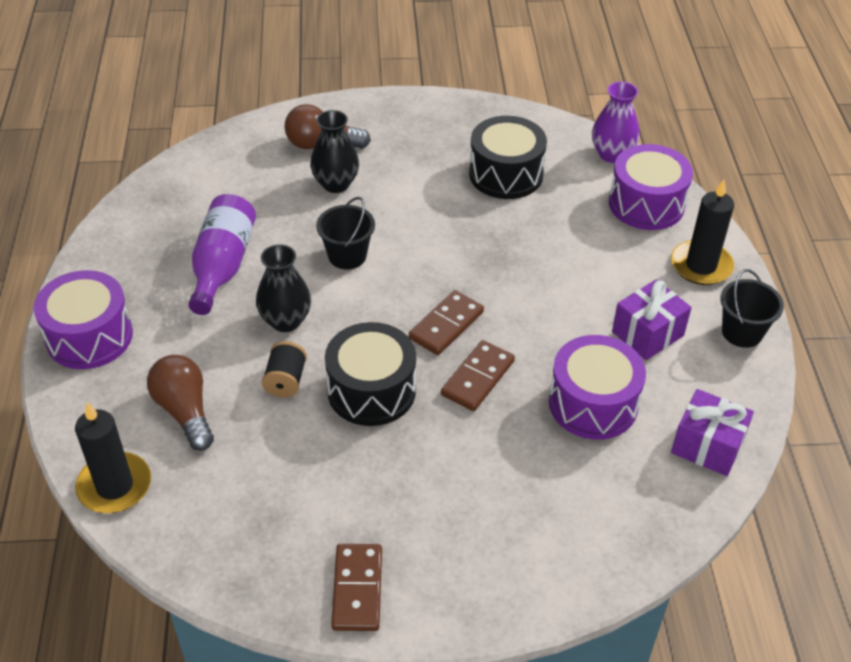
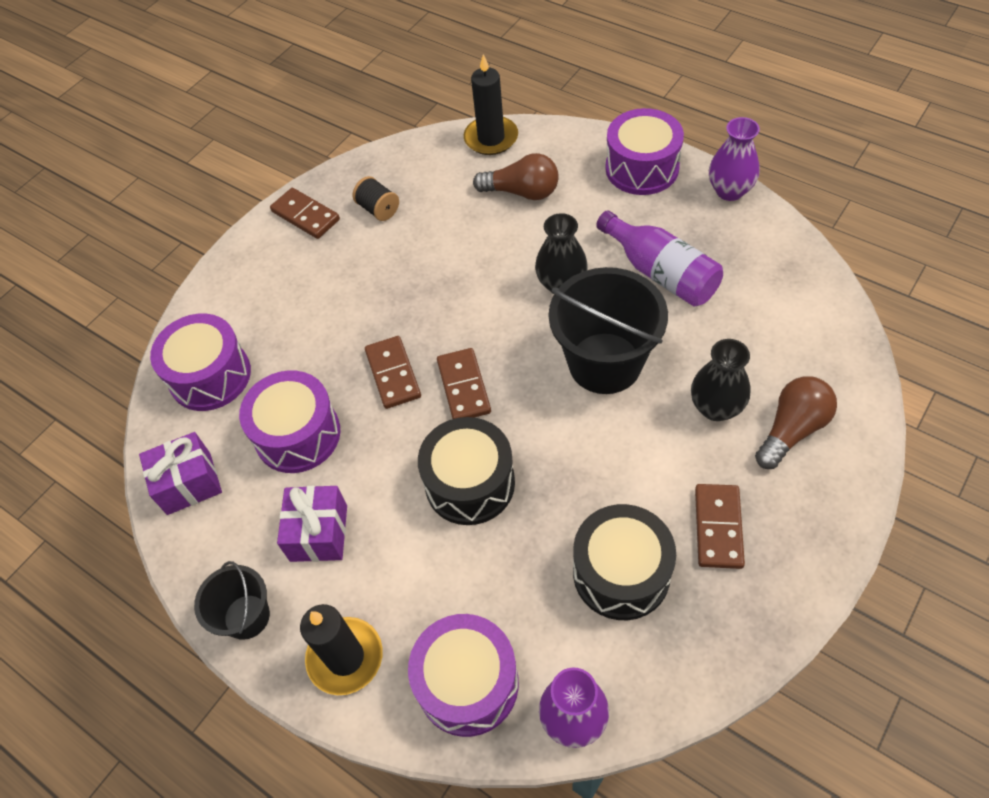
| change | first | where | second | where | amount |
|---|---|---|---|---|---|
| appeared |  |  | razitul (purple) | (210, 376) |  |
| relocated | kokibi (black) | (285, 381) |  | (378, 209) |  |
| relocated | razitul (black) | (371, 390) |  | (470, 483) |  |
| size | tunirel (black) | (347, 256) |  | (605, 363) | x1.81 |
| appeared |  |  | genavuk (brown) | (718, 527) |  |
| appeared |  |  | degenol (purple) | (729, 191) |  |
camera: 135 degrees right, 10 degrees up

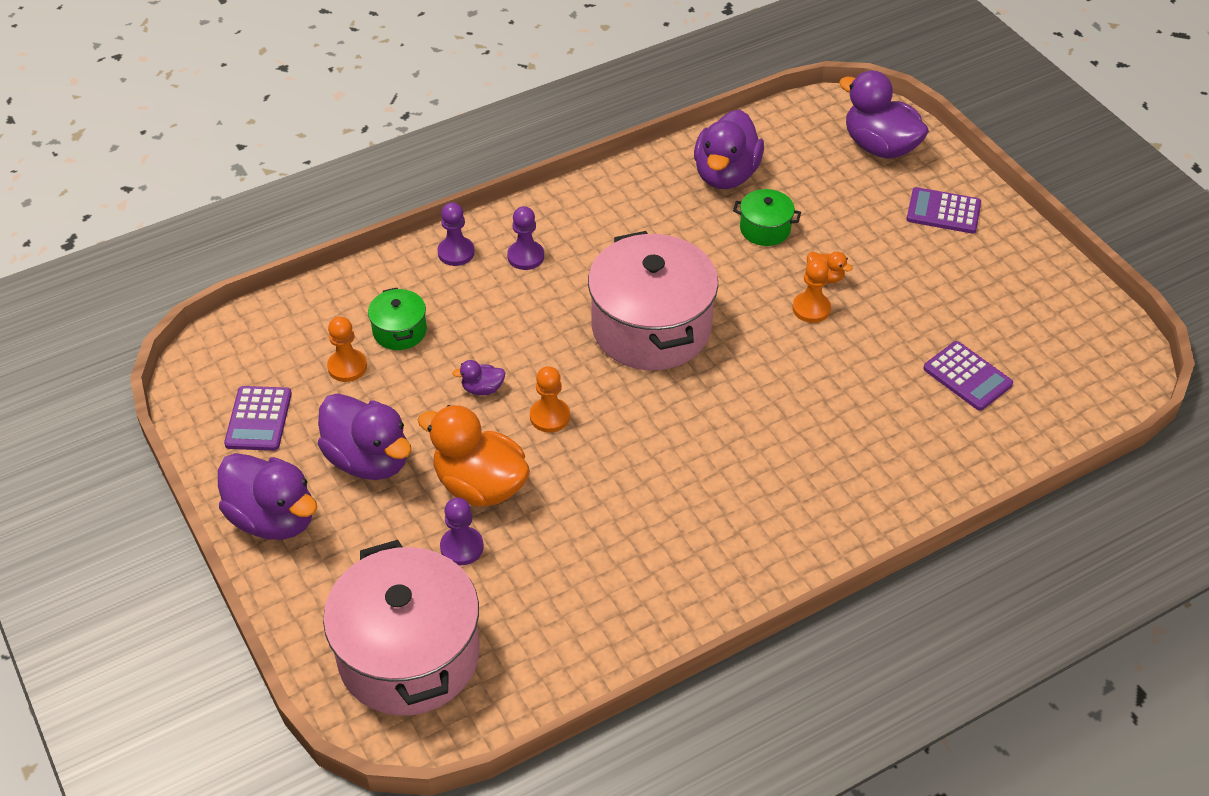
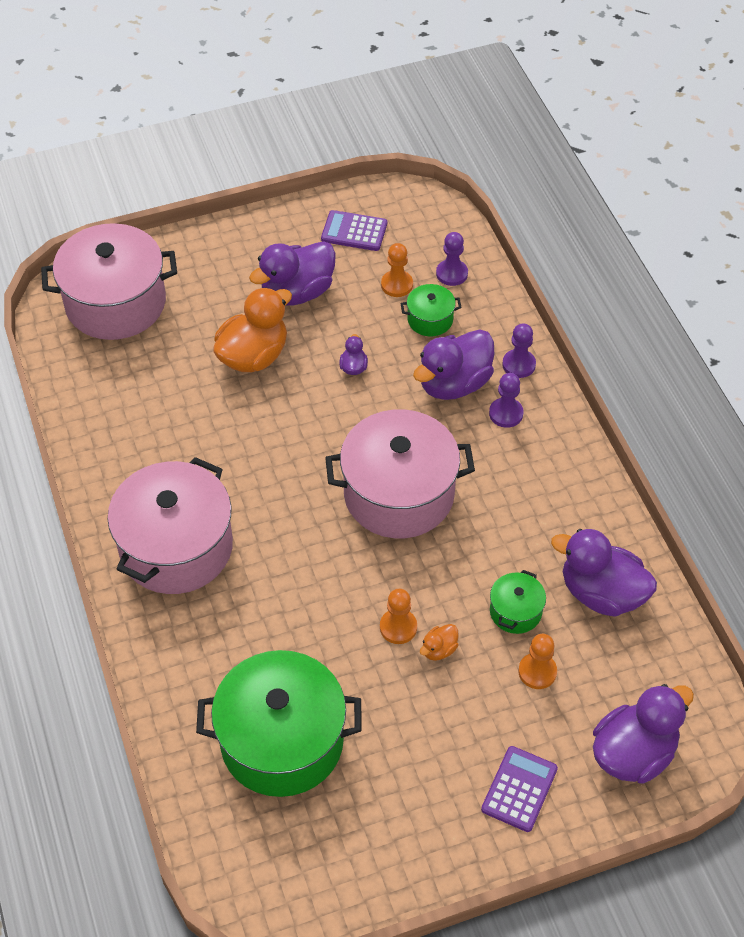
| change | first | where | second | where | amount |
|---|---|---|---|---|---|
| appeared |  |  | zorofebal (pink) | (176, 547) |  |
| exchanged | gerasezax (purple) | (967, 376) | zorofebal (green) | (282, 741) |  |
| relocated | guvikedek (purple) | (273, 518) |  | (454, 384) |  |
| relocated | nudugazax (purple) | (462, 547) |  | (452, 273) |  |
| relocated | nudugazax (orange) | (550, 416) |  | (537, 672) |  |
camera: 100 degrees right, 5 degrees up

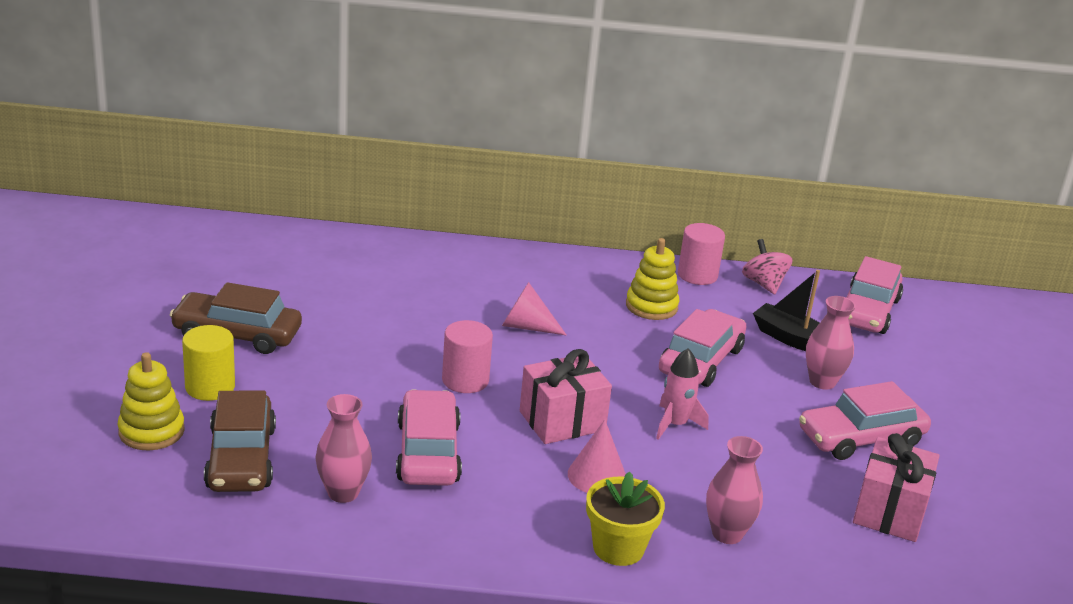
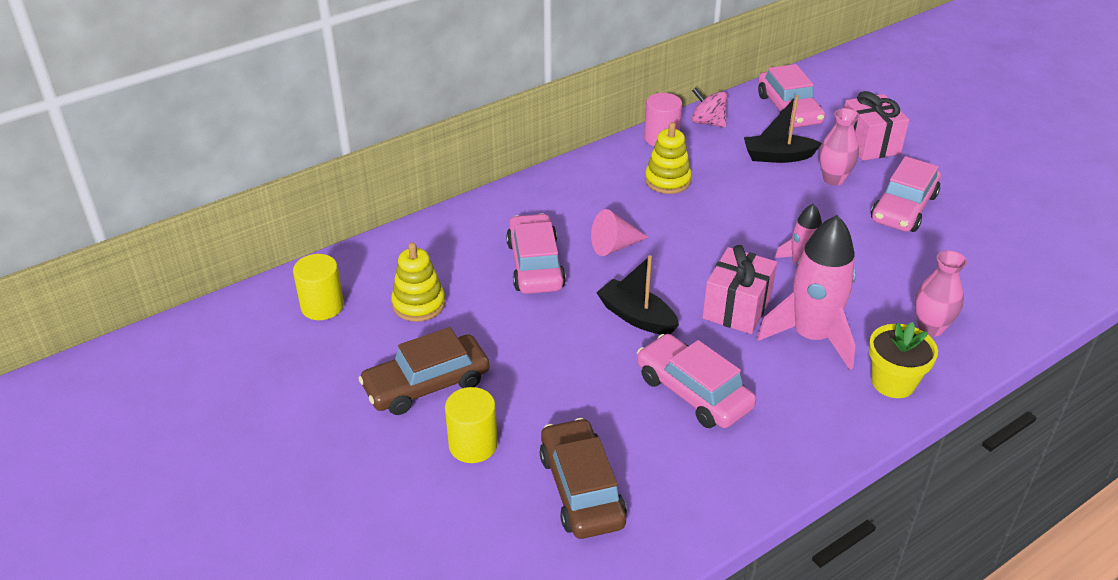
| change | first | where | second | where | amount |
|---|---|---|---|---|---|
| appeared |  |  | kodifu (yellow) | (322, 306) |  |
| relocated | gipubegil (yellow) | (151, 431) |  | (419, 304) |  |
| relocated | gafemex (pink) | (701, 360) |  | (535, 265) |  |
| spun | gafemex (brown) | (241, 458) |  | (581, 489) | 150 degrees counterclockwise |
| exchanged | kodifu (pink) | (465, 380) | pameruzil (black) | (636, 317) |  |
| exchanged | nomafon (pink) | (597, 476) | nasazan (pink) | (811, 337) |  |
| relocated | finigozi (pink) | (889, 511) |  | (869, 144) |  |
| missing | degenol (pink) | (343, 493) |  |  |  |
camera: 35 degrees left, 10 degrees up

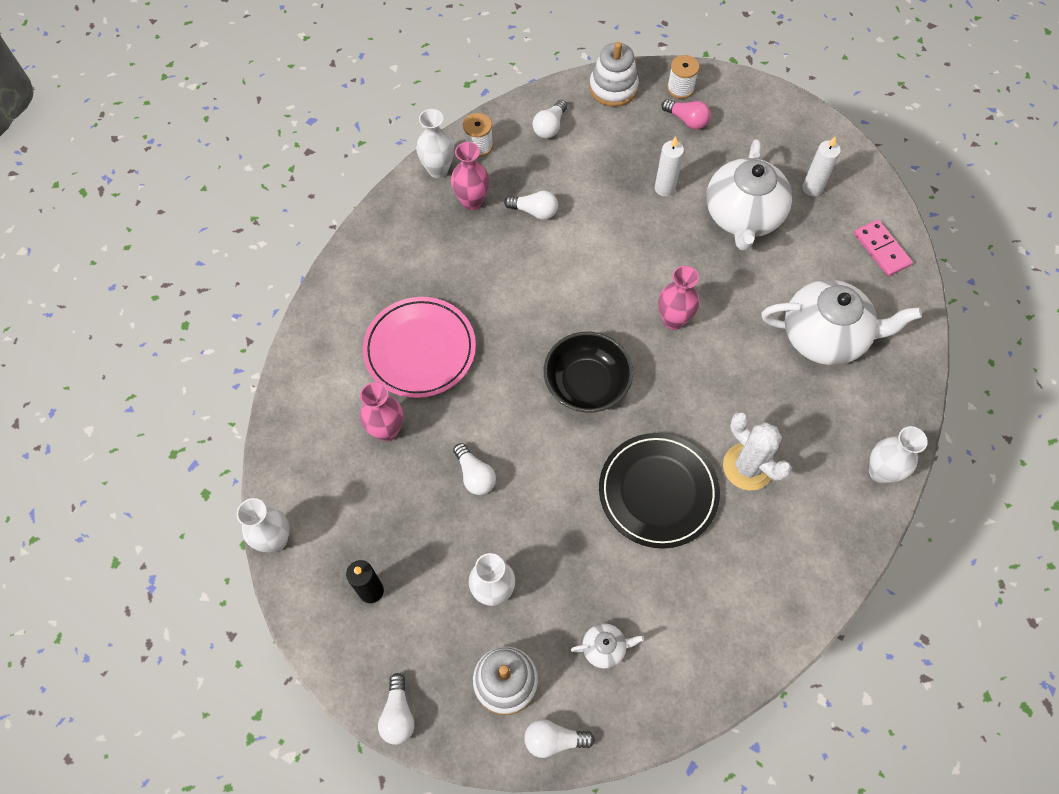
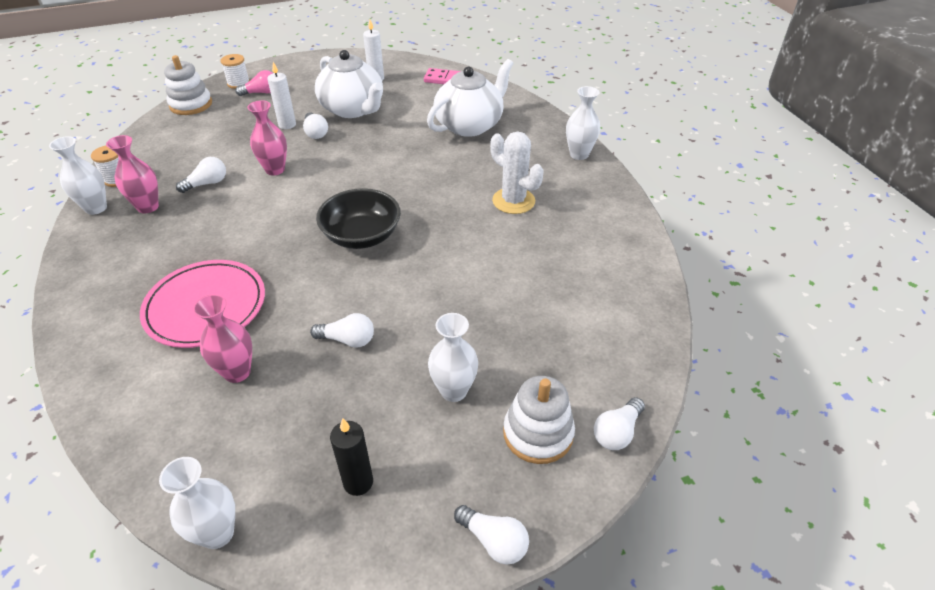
| change | first | where | second | where | amount |
|---|---|---|---|---|---|
| relocated | degenol (pink) | (673, 320) |  | (275, 170) |  |
| relocated | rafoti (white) | (550, 127) |  | (315, 133) |  |
| spun | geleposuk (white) | (748, 467) |  | (513, 201) | 45 degrees clockwise |
| missing | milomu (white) | (604, 648) |  |  |  |
| missing | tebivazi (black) | (658, 492) |  |  |  |
camera: 50 degrees left, 20 degrees down

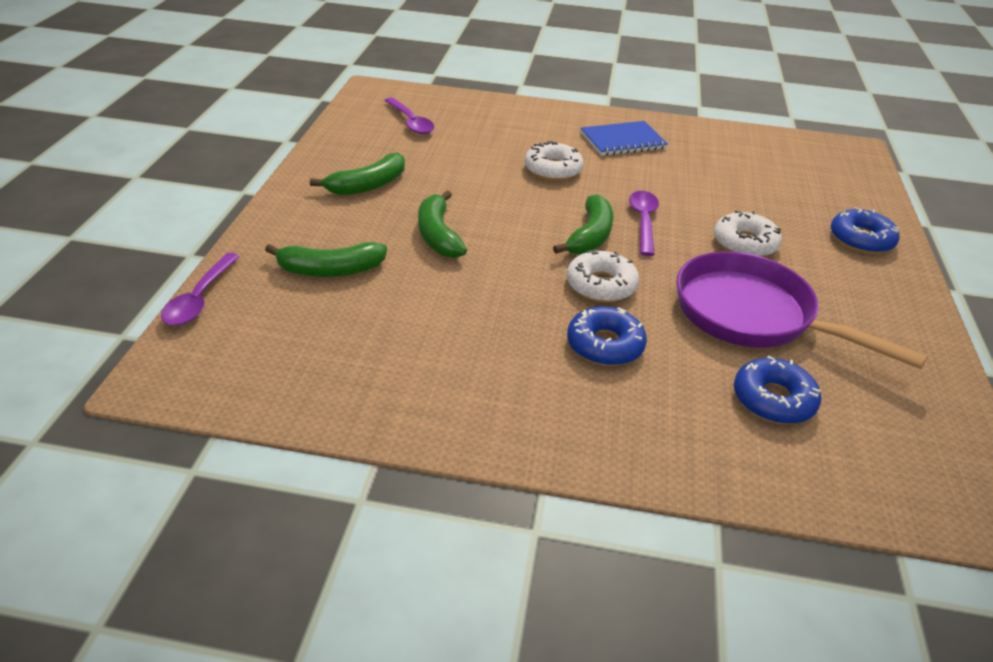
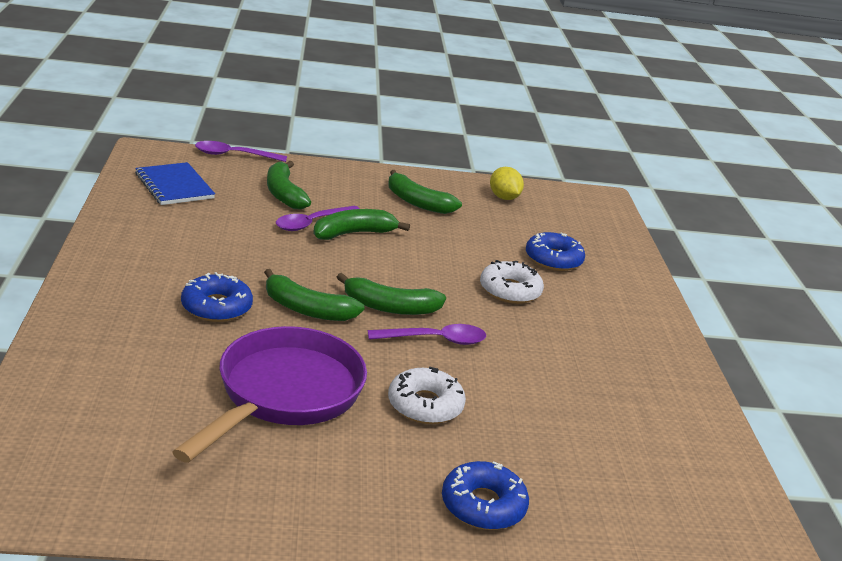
| change | first | where | second | where | amount |
|---|---|---|---|---|---|
| relocated | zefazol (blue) | (622, 141) |  | (174, 186) |  |
| exchanged | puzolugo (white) | (601, 285) | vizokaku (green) | (307, 309) |  |
| relocated | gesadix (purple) | (410, 122) |  | (312, 223) |  |
| appeared |  |  | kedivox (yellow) | (504, 198) |  |
| relocated | puzolugo (blue) | (773, 400) |  | (553, 259) |  |
camera: 75 degrees right, 10 degrees down

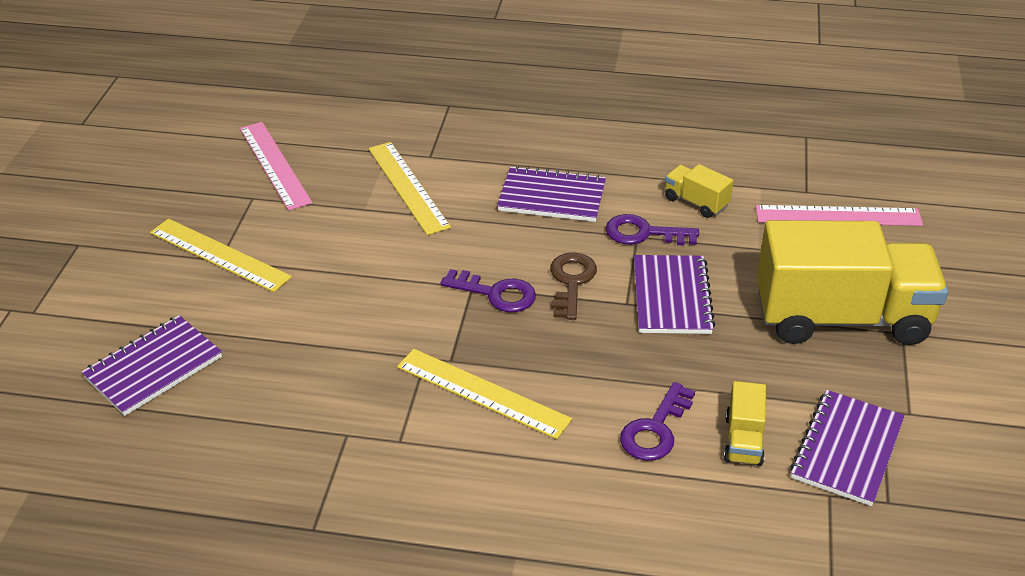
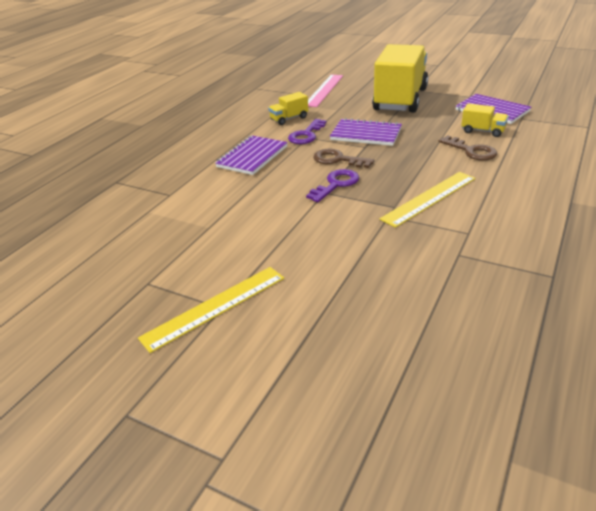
| change | first | where | second | where | amount |
|---|---|---|---|---|---|
| colour | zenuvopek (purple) | (655, 429) | zenuvopek (brown) | (471, 151) |  |
| missing | zefazol (purple) | (153, 367) |  |  |  |
| missing | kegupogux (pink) | (275, 164) |  |  |  |
| missing | kegupogux (yellow) | (407, 187) |  |  |  |
camera: 70 degrees left, 5 degrees down

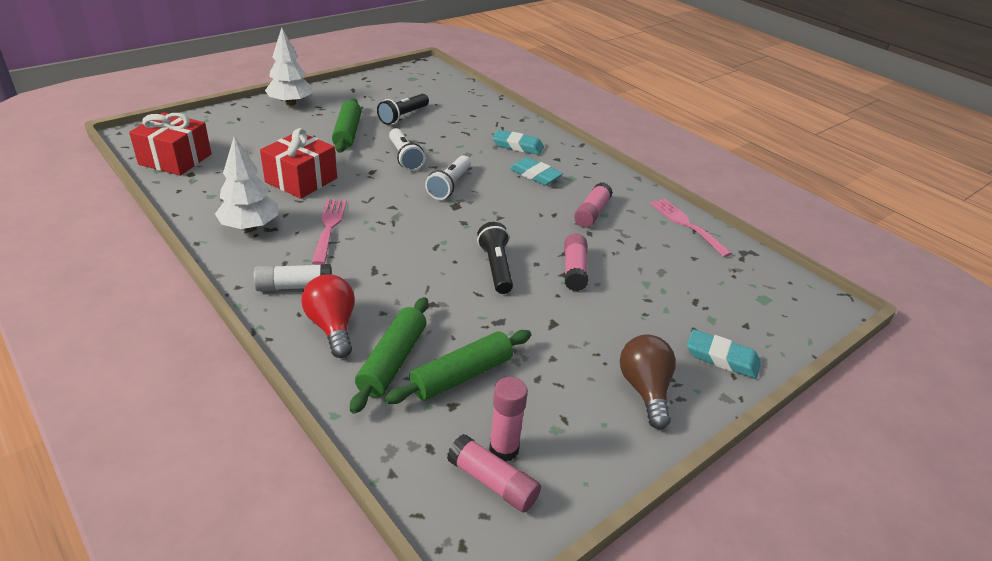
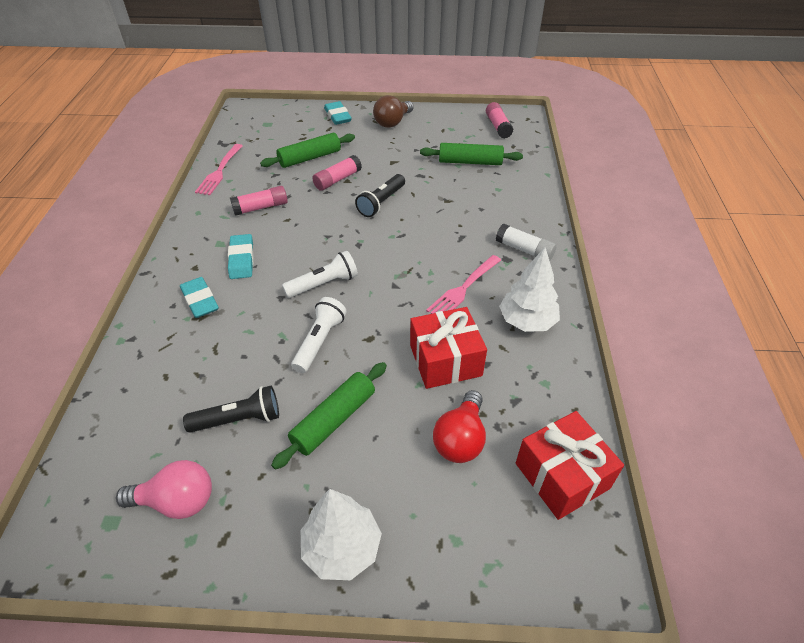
| change | first | where | second | where | amount |
|---|---|---|---|---|---|
| appeared |  |  | rafoti (pink) | (177, 501) |  |
| relocated | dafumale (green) | (393, 361) |  | (310, 158) |  |
| relocated | rafoti (red) | (332, 327) |  | (460, 439) |  |
| missing | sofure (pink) | (504, 449) |  |  |  |
camera: 135 degrees left, 10 degrees up

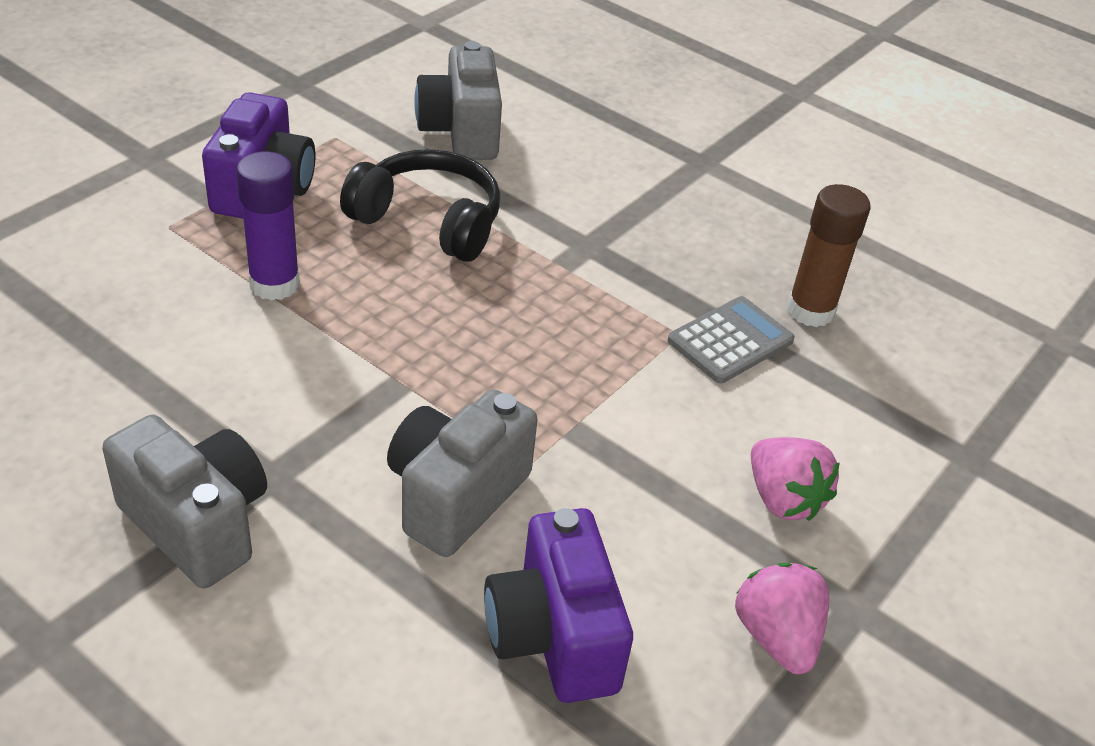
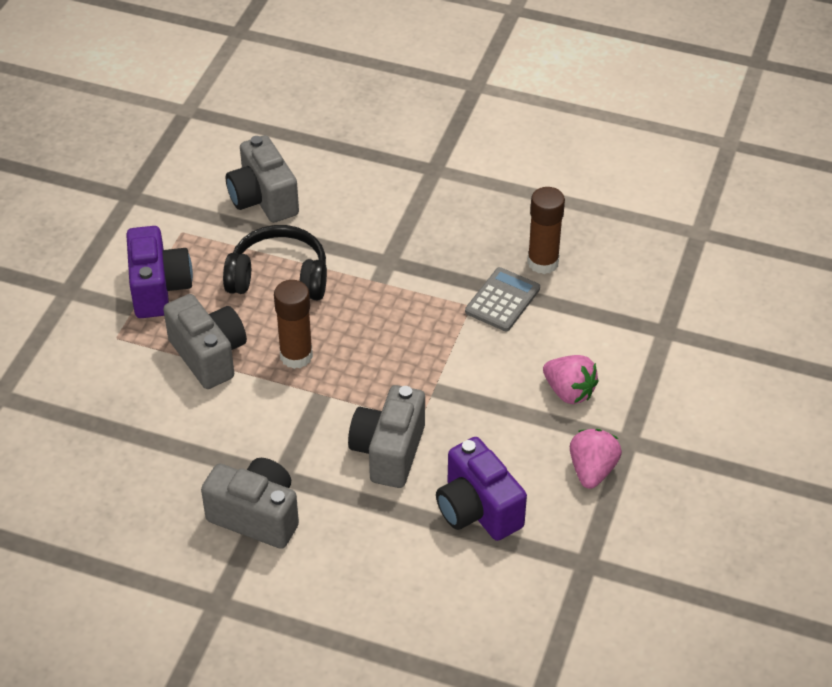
| change | first | where | second | where | amount |
|---|---|---|---|---|---|
| exchanged | sofure (purple) | (274, 284) | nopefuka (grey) | (209, 355) |  |
| appeared |  |  | sofure (brown) | (296, 356) |  |
| spun | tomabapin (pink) | (776, 637) |  | (592, 470) | 45 degrees clockwise |
camera: 15 degrees left, 5 degrees up

